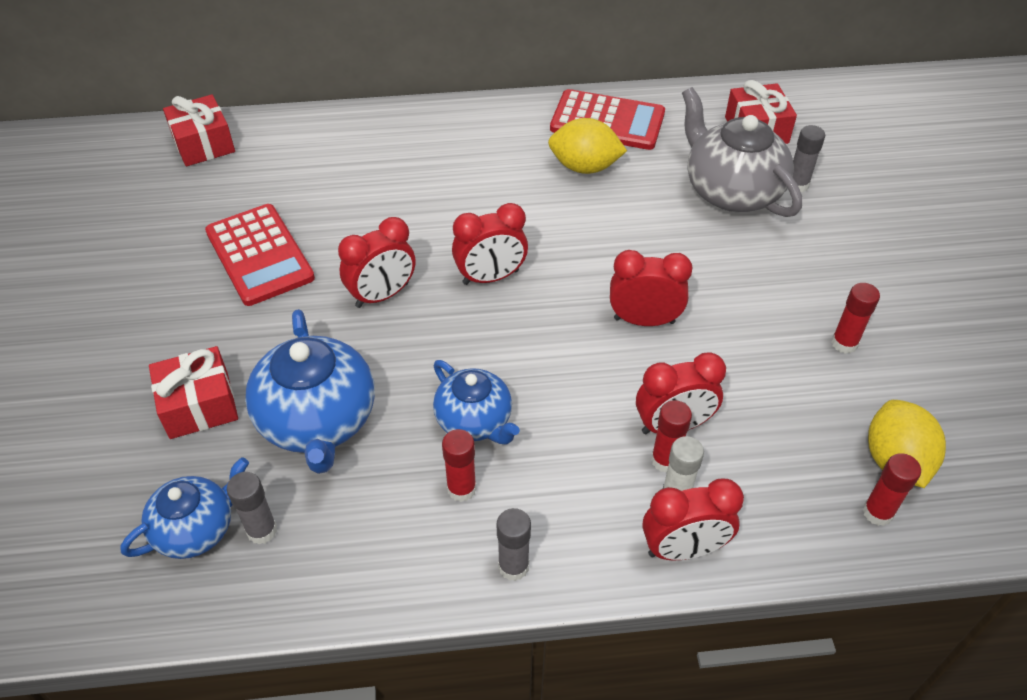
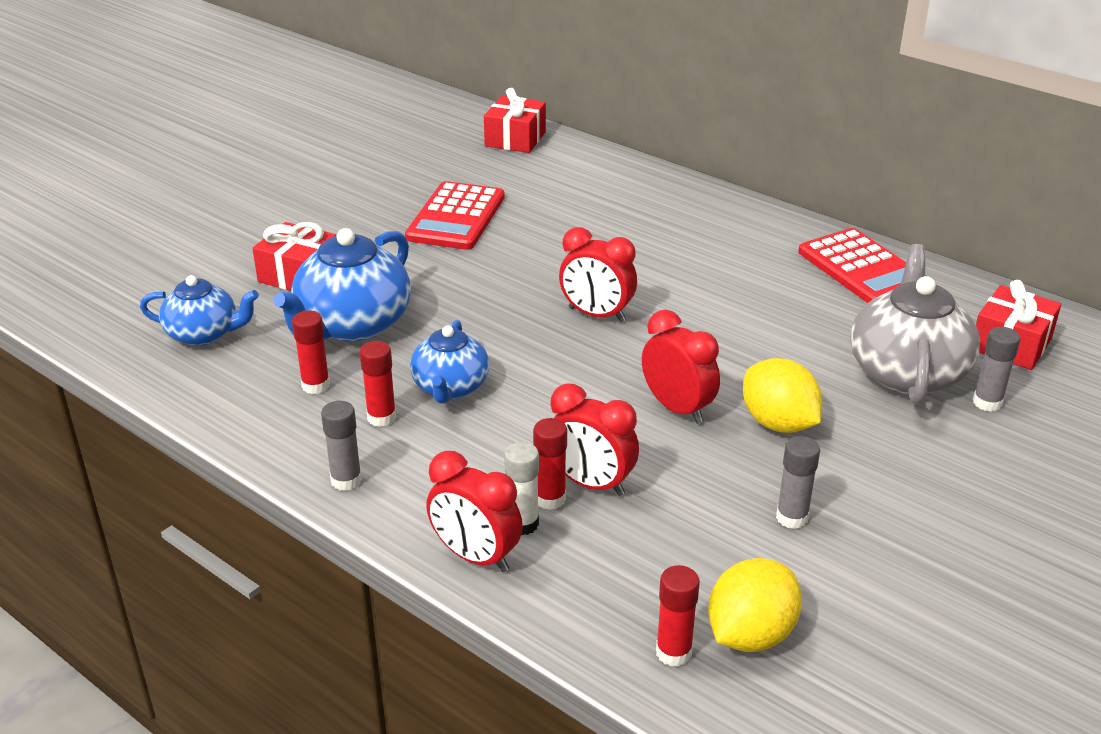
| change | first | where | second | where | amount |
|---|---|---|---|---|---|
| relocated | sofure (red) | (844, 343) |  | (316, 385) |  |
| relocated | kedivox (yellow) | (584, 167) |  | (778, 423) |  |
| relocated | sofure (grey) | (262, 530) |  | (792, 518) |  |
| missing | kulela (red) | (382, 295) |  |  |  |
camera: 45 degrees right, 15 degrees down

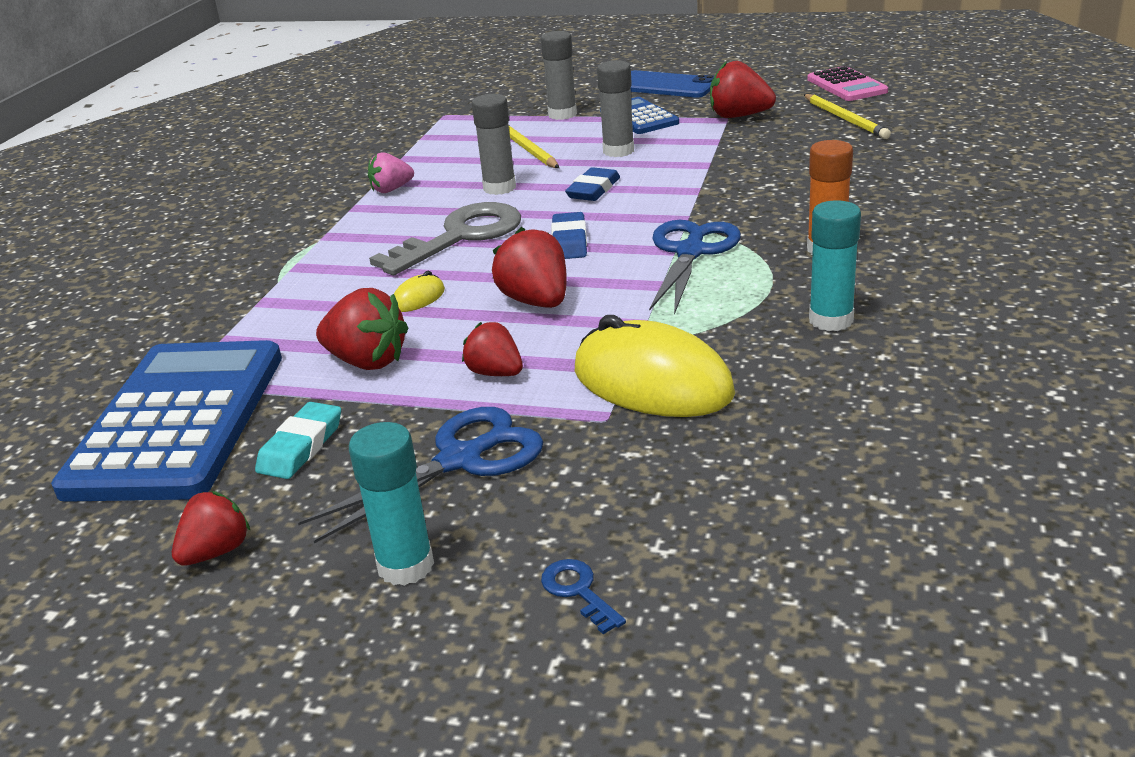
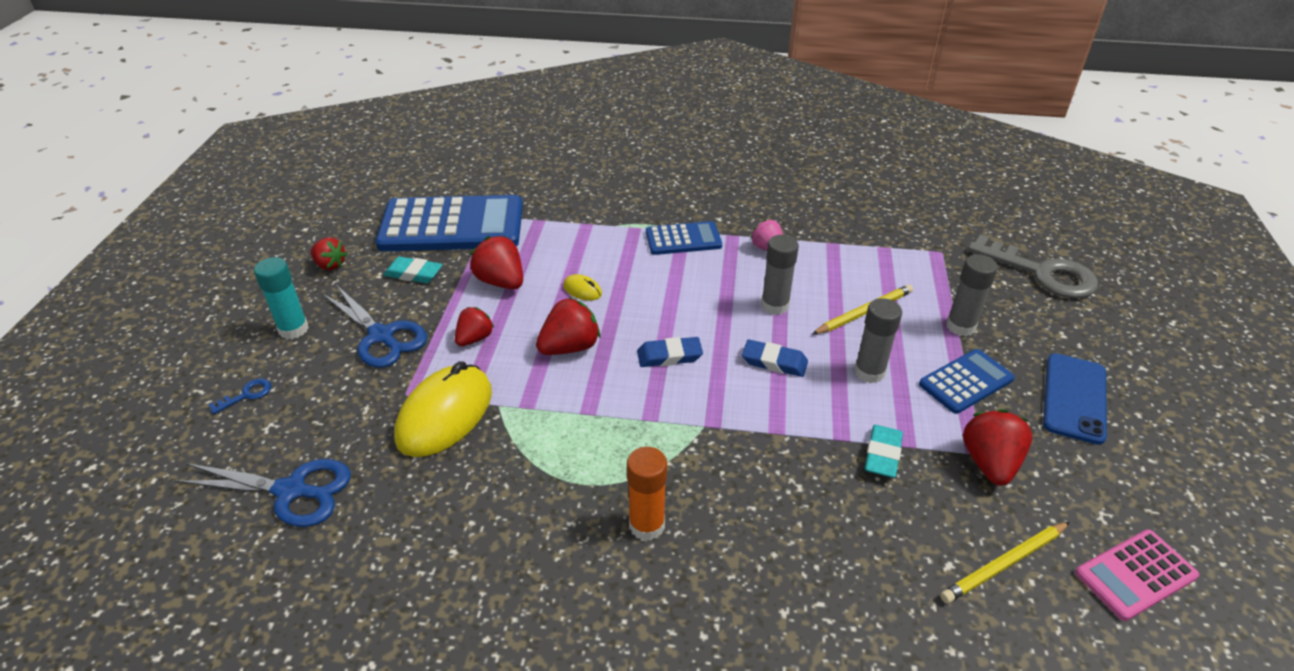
| change | first | where | second | where | amount |
|---|---|---|---|---|---|
| relocated | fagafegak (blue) | (690, 252) |  | (291, 491) |  |
| spun | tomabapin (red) | (367, 361) |  | (501, 282) | 120 degrees clockwise |
| appeared |  |  | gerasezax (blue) | (683, 239) |  |
| appeared |  |  | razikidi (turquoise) | (882, 454) |  |
| relocated | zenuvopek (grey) | (460, 237) |  | (1041, 273) |  |
| missing | sofure (turquoise) | (831, 320) |  |  |  |
camera: 80 degrees right, 10 degrees up

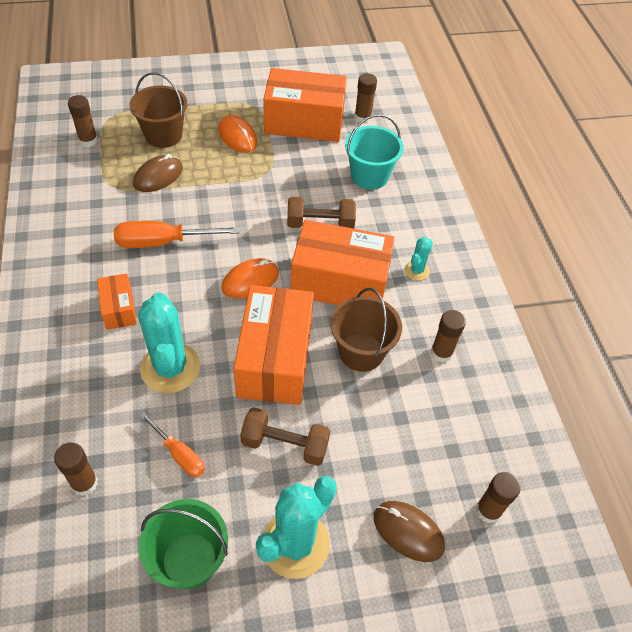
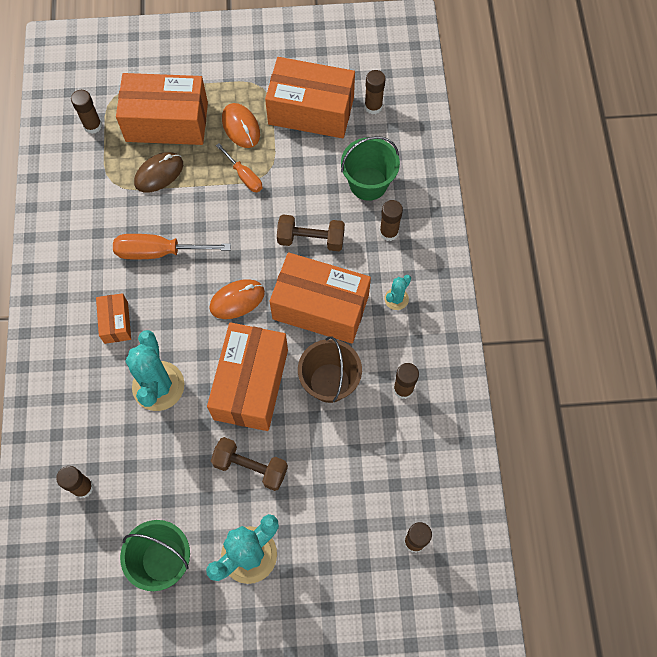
| change | first | where | second | where | amount |
|---|---|---|---|---|---|
| exchanged | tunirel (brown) | (163, 135) | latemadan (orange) | (167, 122) |  |
| relocated | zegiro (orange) | (179, 455) |  | (244, 176) |  |
| colour | tunirel (turquoise) | (369, 176) | tunirel (green) | (368, 183) |  |
| appeared |  |  | sofure (brown) | (389, 232) |  |
| missing | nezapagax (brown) | (408, 532) |  |  |  |
camera: 10 degrees right, 15 degrees up

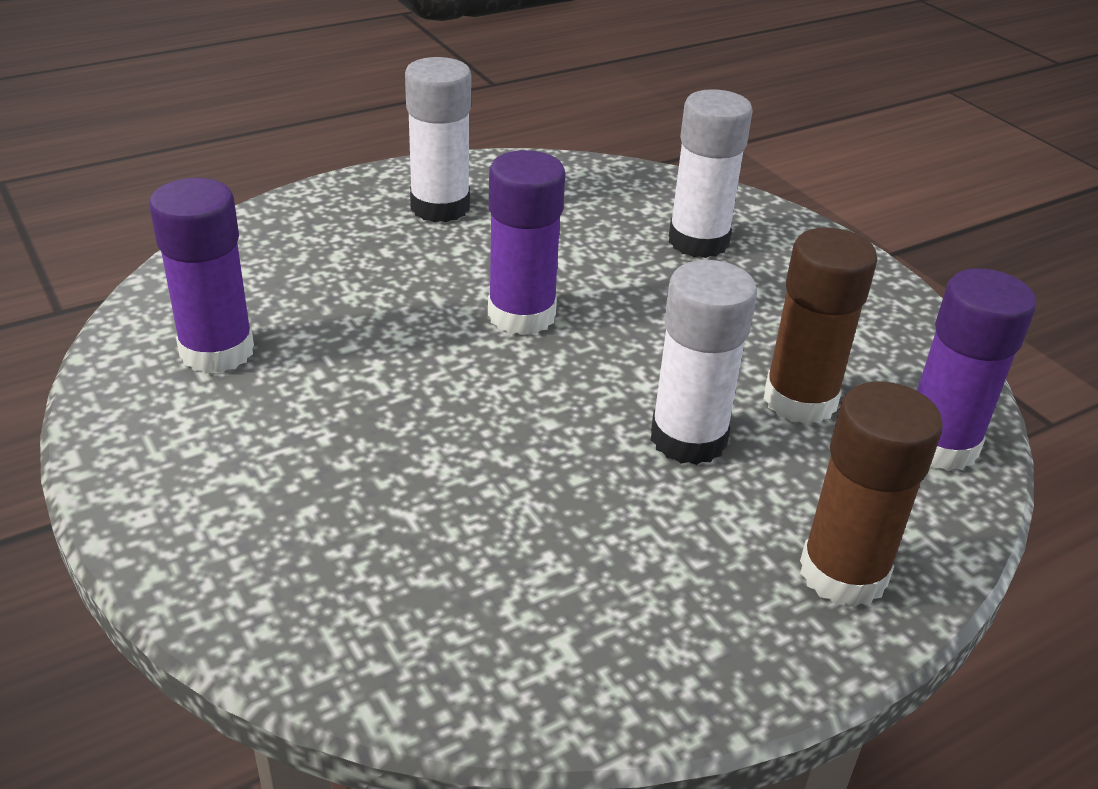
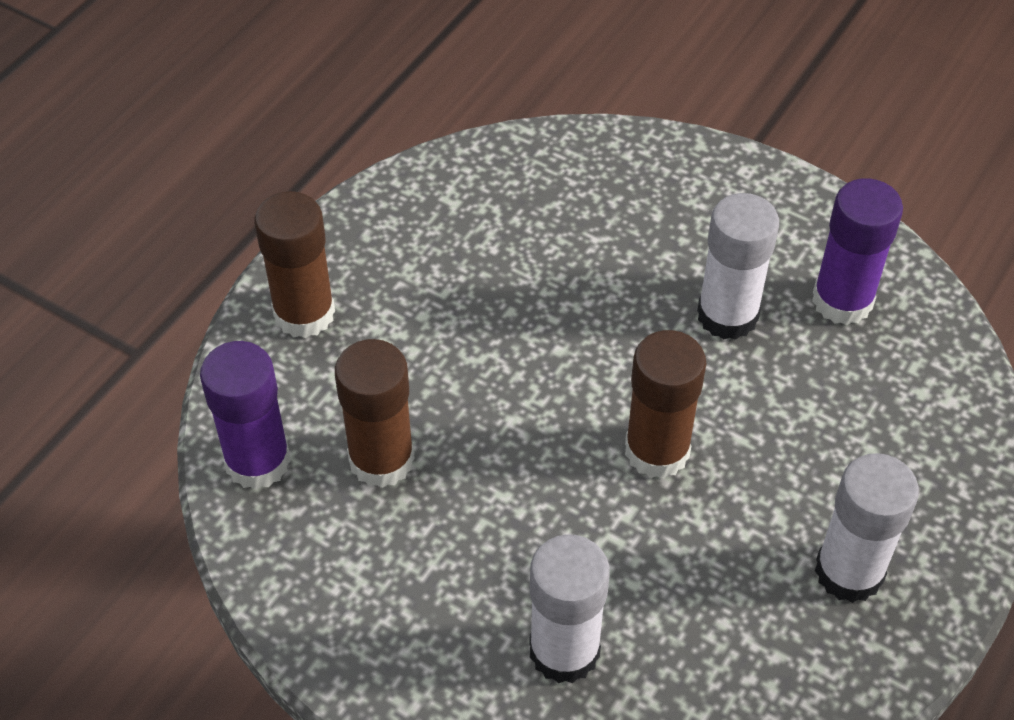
| change | first | where | second | where | amount |
|---|---|---|---|---|---|
| colour | sofure (purple) | (521, 315) | sofure (brown) | (657, 451) |  |
| relocated | sofure (white) | (688, 439) |  | (727, 315) |  |
camera: 155 degrees right, 15 degrees up

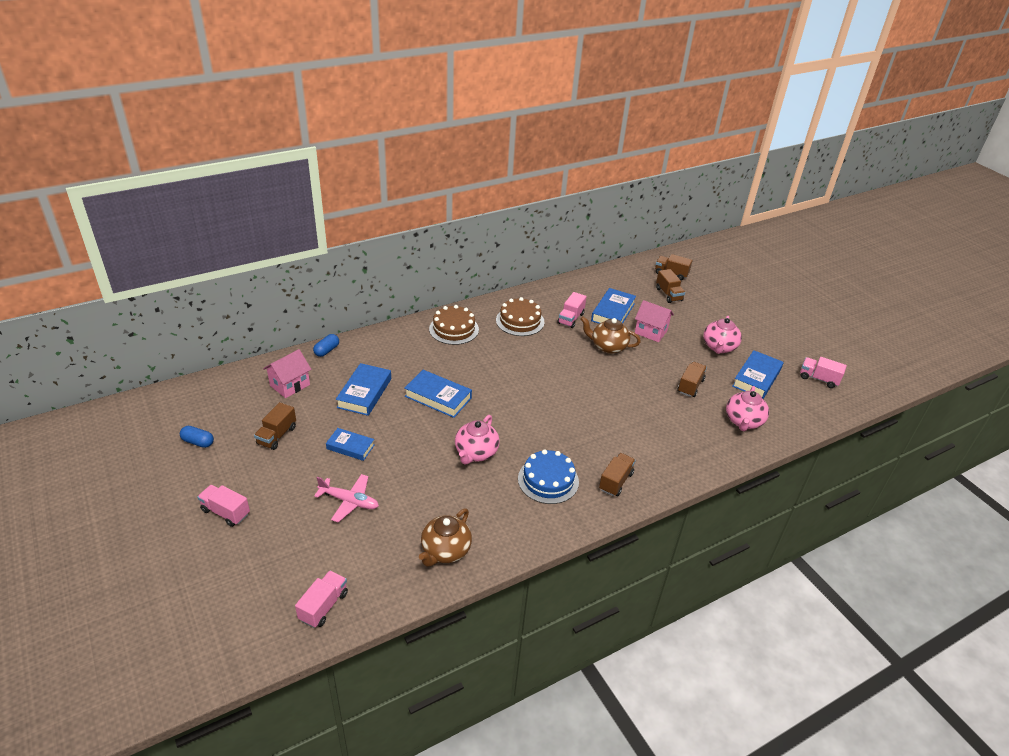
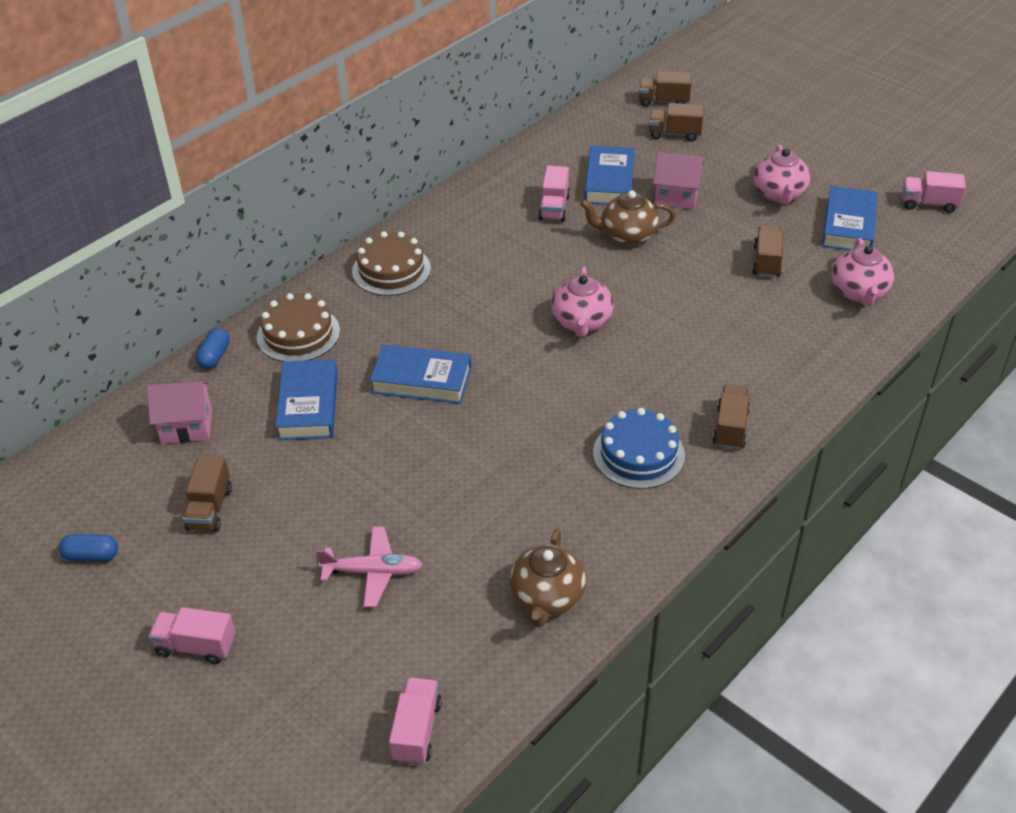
| change | first | where | second | where | amount |
|---|---|---|---|---|---|
| spun | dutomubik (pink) | (290, 385) |  | (186, 426) | 60 degrees clockwise |
| relocated | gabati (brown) | (520, 321) |  | (298, 334) |  |
| relocated | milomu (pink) | (476, 453) |  | (581, 322) |  |
| spun | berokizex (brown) | (668, 294) |  | (674, 134) | 135 degrees clockwise |
| missing | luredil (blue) | (350, 447) |  |  |  |
camera: 15 degrees left, 5 degrees up

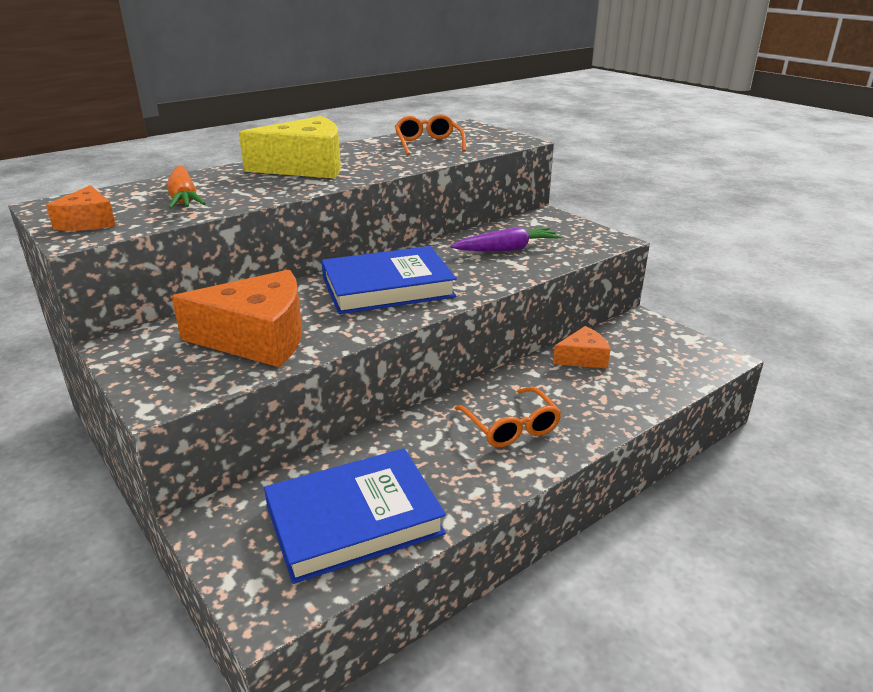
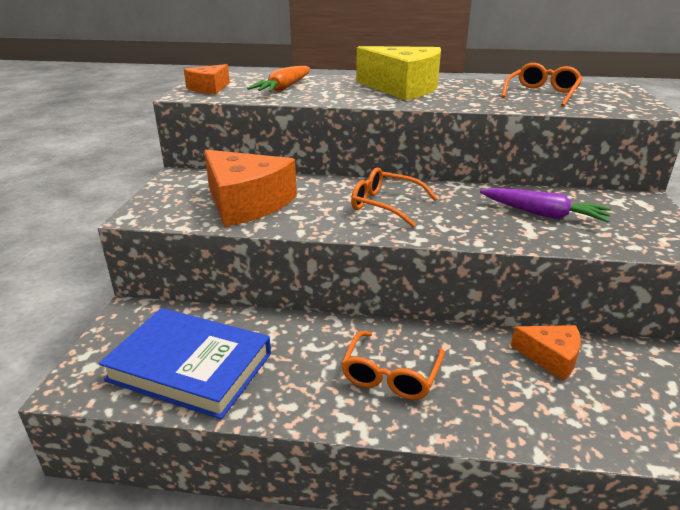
| change | first | where | second | where | amount |
|---|---|---|---|---|---|
| exchanged | luredil (blue) | (387, 287) | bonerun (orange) | (385, 205) |  |
camera: 45 degrees right, 0 degrees up

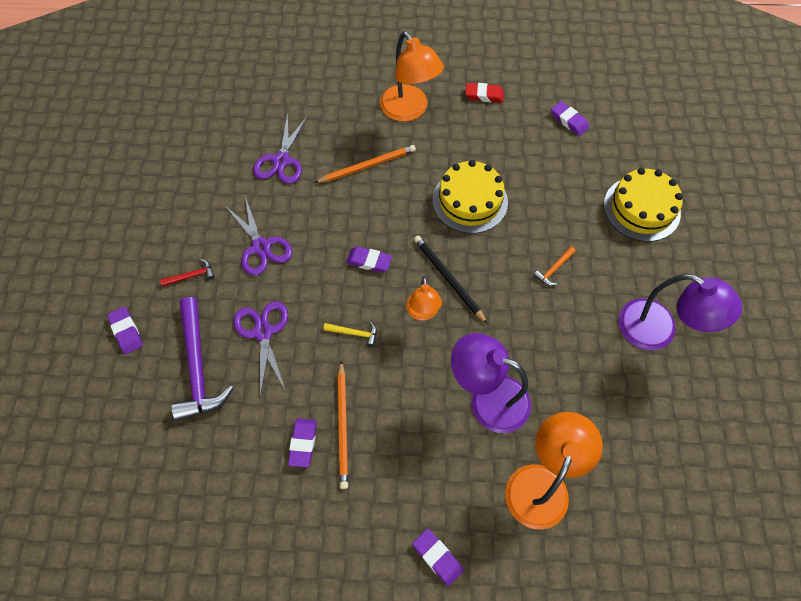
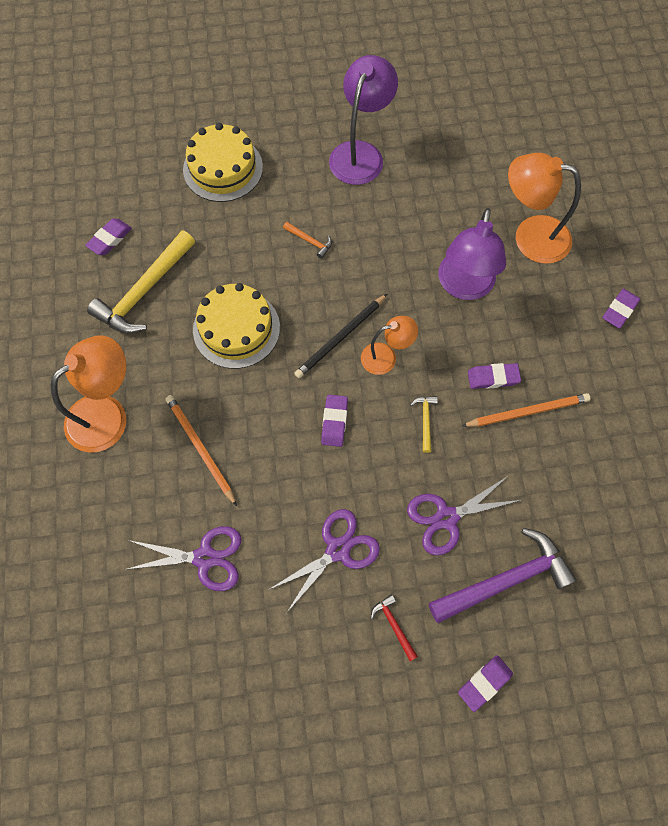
| change | first | where | second | where | amount |
|---|---|---|---|---|---|
| appeared |  |  | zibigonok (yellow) | (144, 291) |  |
| relocated | razikidi (purple) | (303, 443) |  | (493, 378) |  |
| missing | razikidi (red) | (484, 95) |  |  |  |
camera: 100 degrees left, 5 degrees up

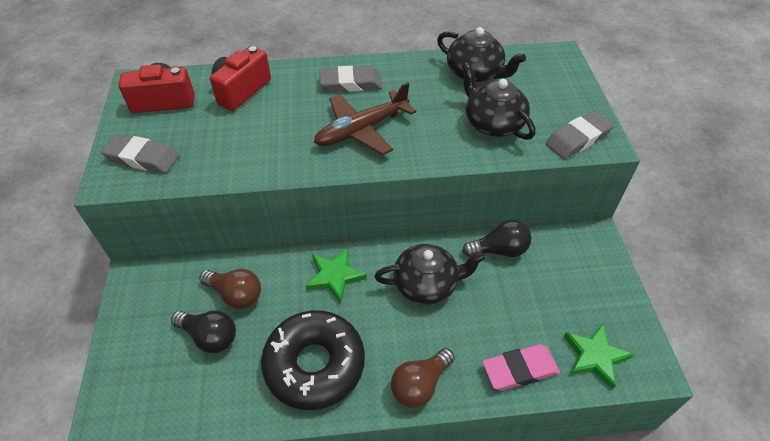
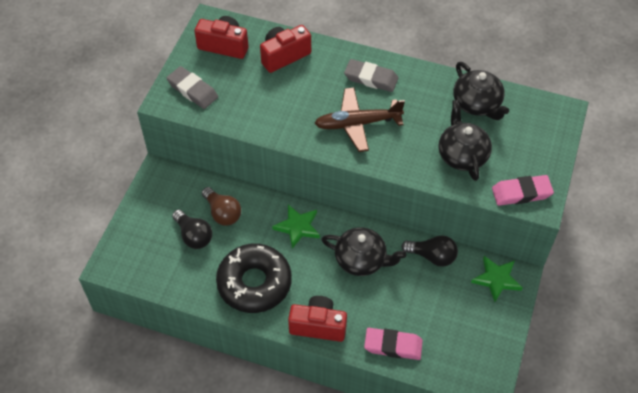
| change | first | where | second | where | amount |
|---|---|---|---|---|---|
| exchanged | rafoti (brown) | (420, 384) | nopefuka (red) | (318, 326) |  |
| relocated | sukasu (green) | (594, 356) |  | (496, 279) |  |
| colour | razikidi (grey) | (578, 139) | razikidi (pink) | (521, 193) |  |
camera: 25 degrees right, 5 degrees up

